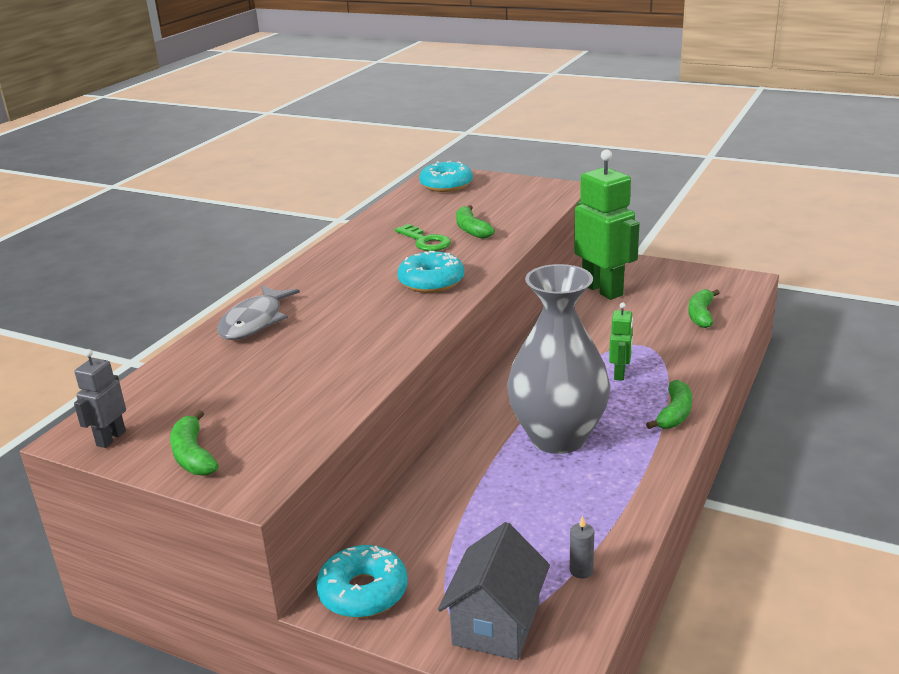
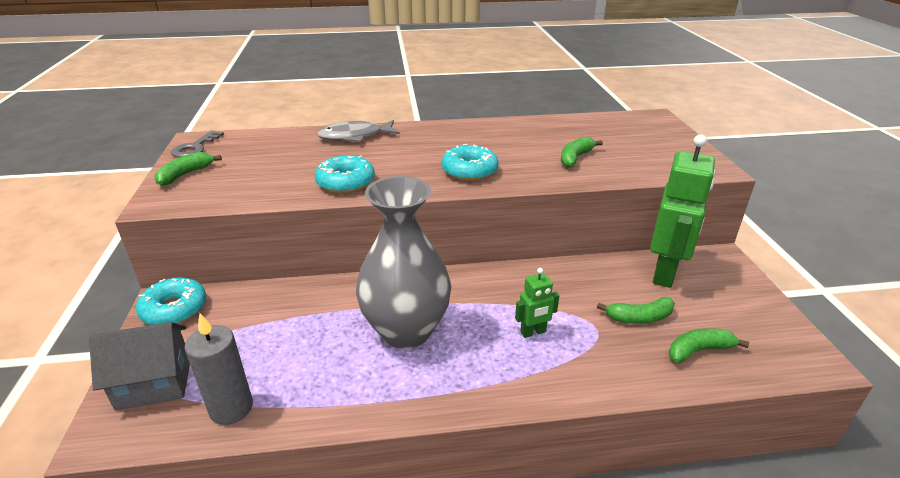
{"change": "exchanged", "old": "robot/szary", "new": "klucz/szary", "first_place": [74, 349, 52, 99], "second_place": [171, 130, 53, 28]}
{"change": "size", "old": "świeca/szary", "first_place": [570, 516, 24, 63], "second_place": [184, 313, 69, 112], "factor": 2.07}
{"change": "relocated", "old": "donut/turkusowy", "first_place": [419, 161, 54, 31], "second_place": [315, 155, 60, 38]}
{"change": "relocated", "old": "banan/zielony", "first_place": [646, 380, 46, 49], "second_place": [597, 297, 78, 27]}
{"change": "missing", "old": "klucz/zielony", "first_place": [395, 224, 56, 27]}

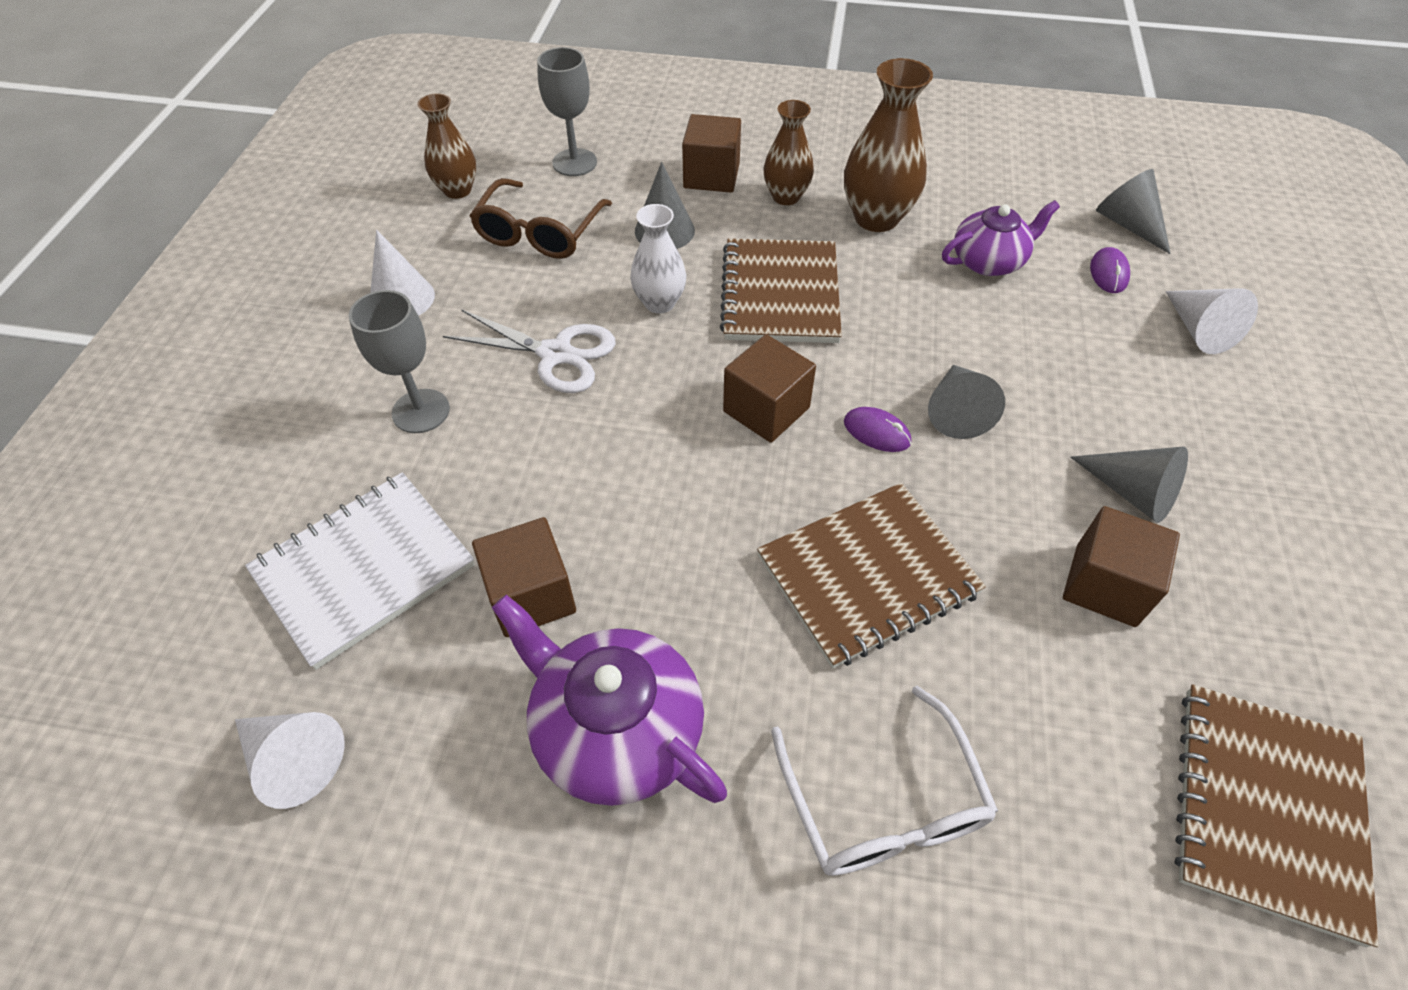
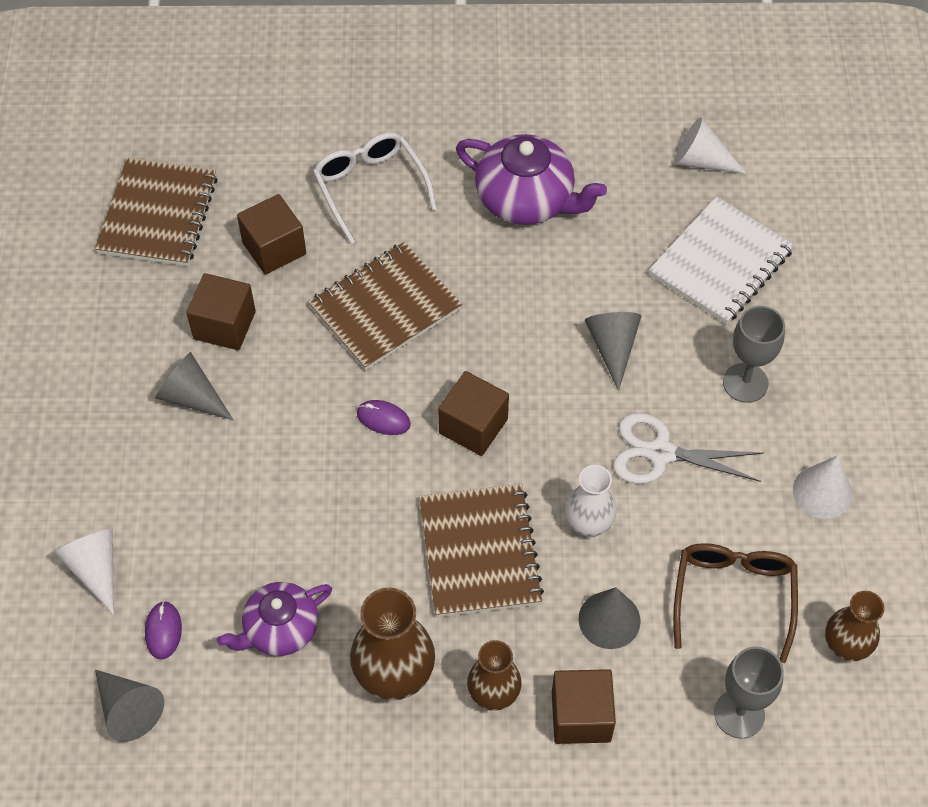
{"change": "relocated", "old": "sześcian/brązowy", "first_place": [472, 517, 104, 120], "second_place": [237, 194, 69, 81]}
{"change": "relocated", "old": "stożek/szary", "first_place": [928, 365, 77, 74], "second_place": [585, 312, 57, 79]}

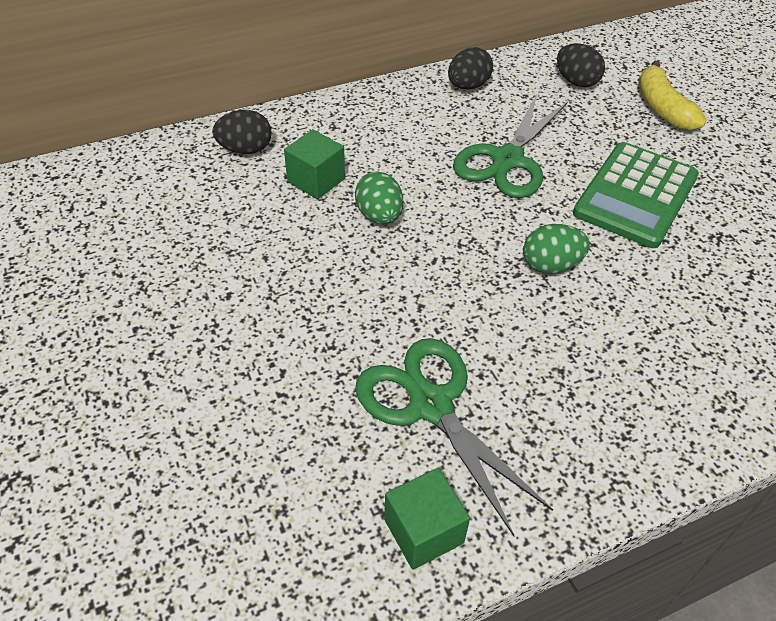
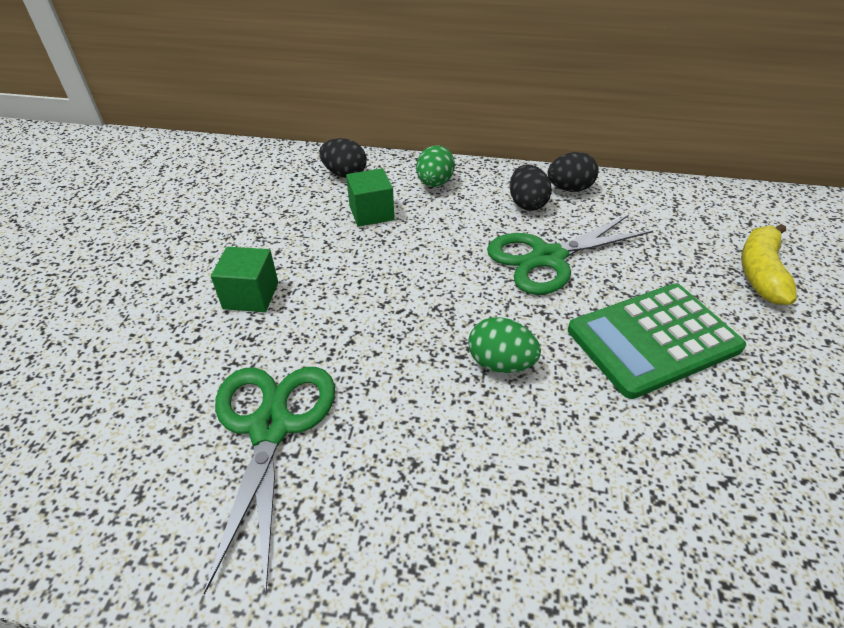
{"change": "relocated", "old": "sześcian/zielony", "first_place": [384, 468, 86, 102], "second_place": [211, 247, 67, 65]}
{"change": "relocated", "old": "jajko/zielony", "first_place": [355, 172, 48, 53], "second_place": [416, 145, 39, 42]}
{"change": "relocated", "old": "jajko/czarny", "first_place": [557, 43, 48, 44], "second_place": [510, 164, 42, 47]}

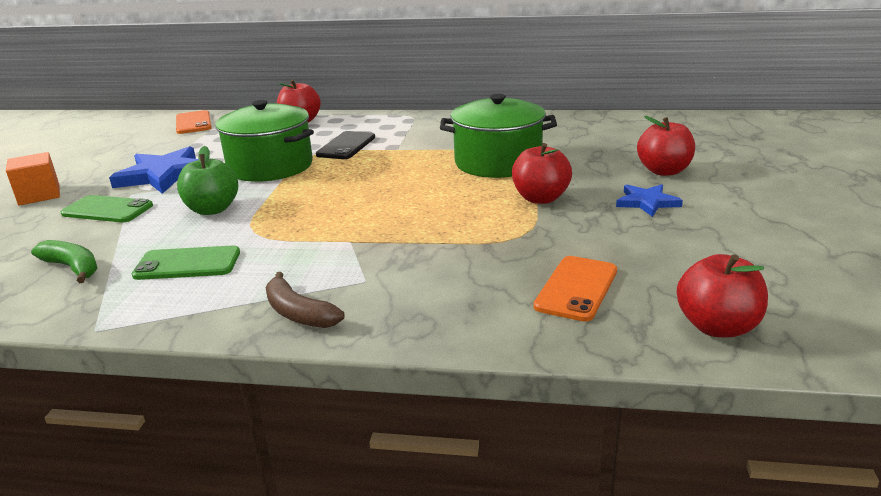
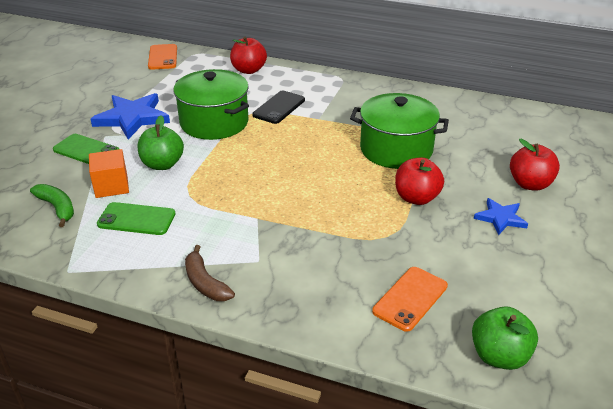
{"change": "relocated", "old": "sześcian/pomarańczowy", "first_place": [6, 152, 54, 53], "second_place": [89, 149, 40, 49]}
{"change": "colour", "old": "jabłko/czerwony", "new": "jabłko/zielony", "first_place": [677, 254, 91, 83], "second_place": [472, 306, 66, 64]}

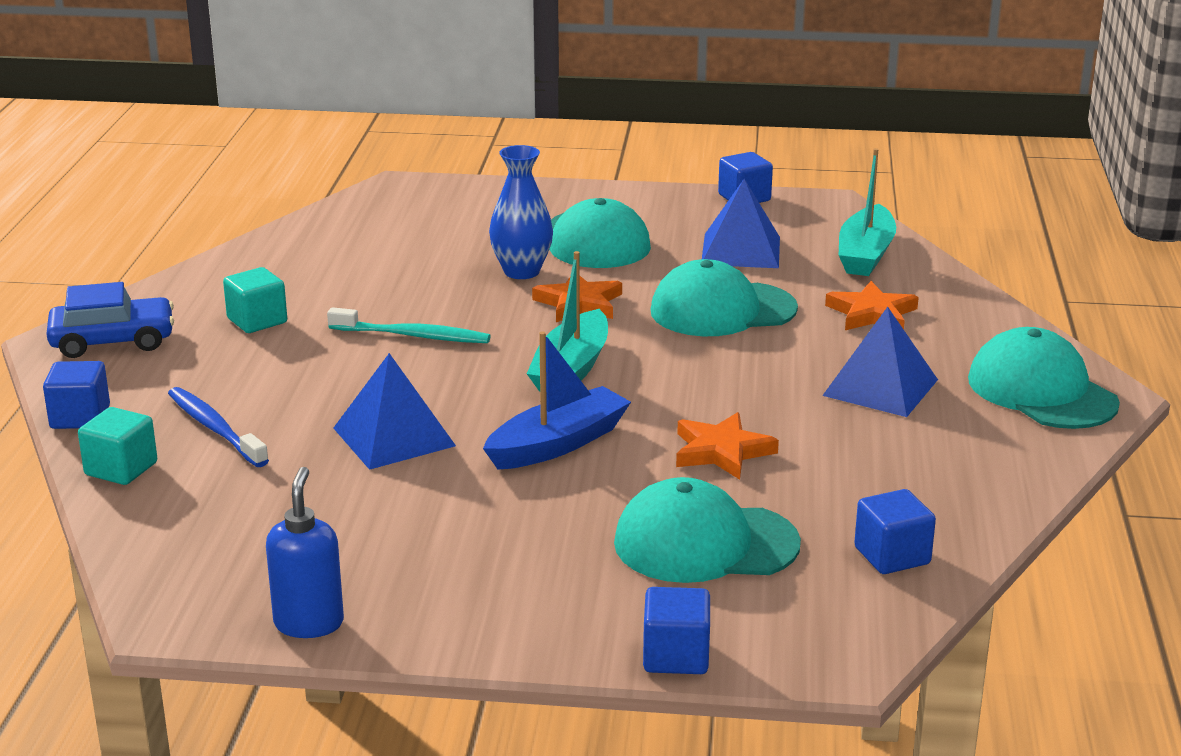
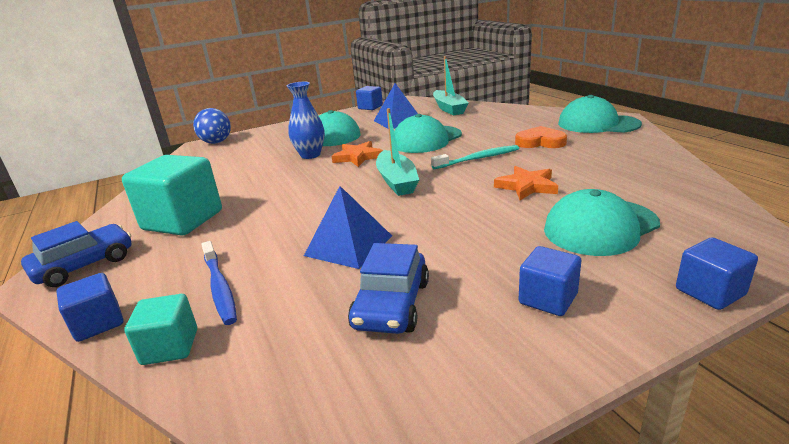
{"change": "size", "old": "sześcian/turkusowy", "first_place": [223, 267, 64, 66], "second_place": [122, 155, 100, 81], "factor": 1.88}
{"change": "appeared", "new": "piłka/niebieski", "second_place": [193, 108, 38, 36]}
{"change": "spun", "old": "szczoteczka do zębów/niebieski", "first_place": [168, 387, 101, 80], "second_place": [201, 241, 36, 84], "degrees": -135}
{"change": "appeared", "new": "samochód/niebieski", "second_place": [348, 243, 81, 91]}
{"change": "relocated", "old": "szczoteczka do zębów/turkusowy", "first_place": [327, 307, 164, 36], "second_place": [431, 145, 88, 24]}
{"change": "exchanged", "old": "piramida/niebieski", "new": "serce/pomarańczowy", "first_place": [822, 307, 116, 110], "second_place": [515, 126, 52, 22]}
{"change": "relocated", "old": "sześcian/niebieski", "first_place": [854, 489, 82, 85], "second_place": [519, 246, 62, 70]}
{"change": "missing", "old": "dozownik mydła/niebieski", "first_place": [266, 467, 78, 171]}
{"change": "missing", "old": "łódka/niebieski", "first_place": [483, 331, 148, 138]}
{"change": "missing", "old": "gwiazda/pomarańczowy", "first_place": [825, 281, 94, 49]}

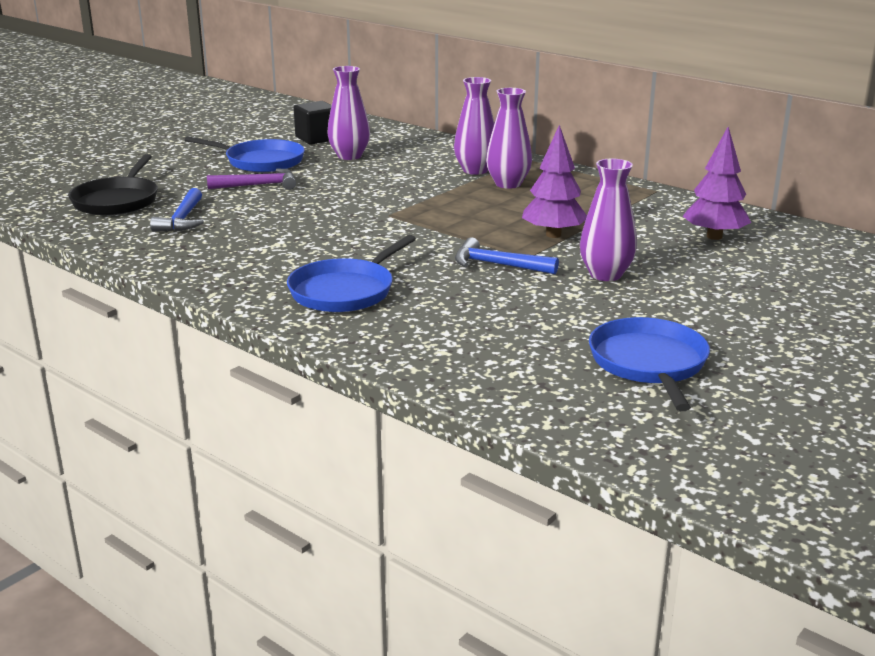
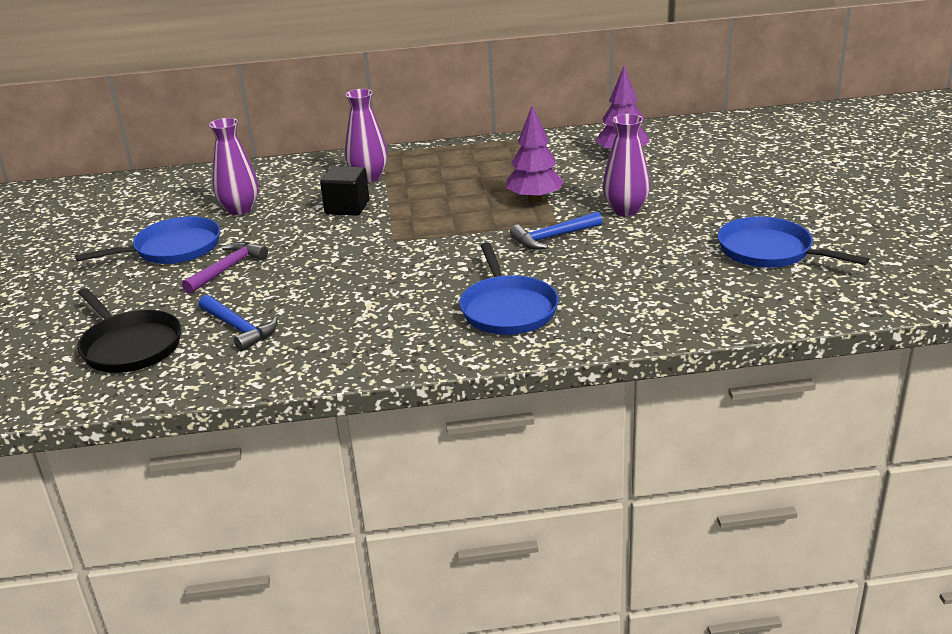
{"change": "relocated", "old": "sześcian/czarny", "first_place": [294, 101, 38, 44], "second_place": [320, 166, 49, 50]}
{"change": "missing", "old": "wazon/fioletowy", "first_place": [486, 88, 46, 101]}

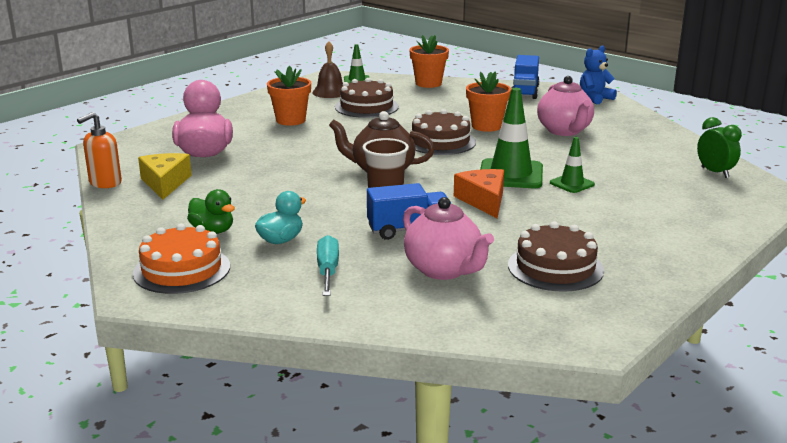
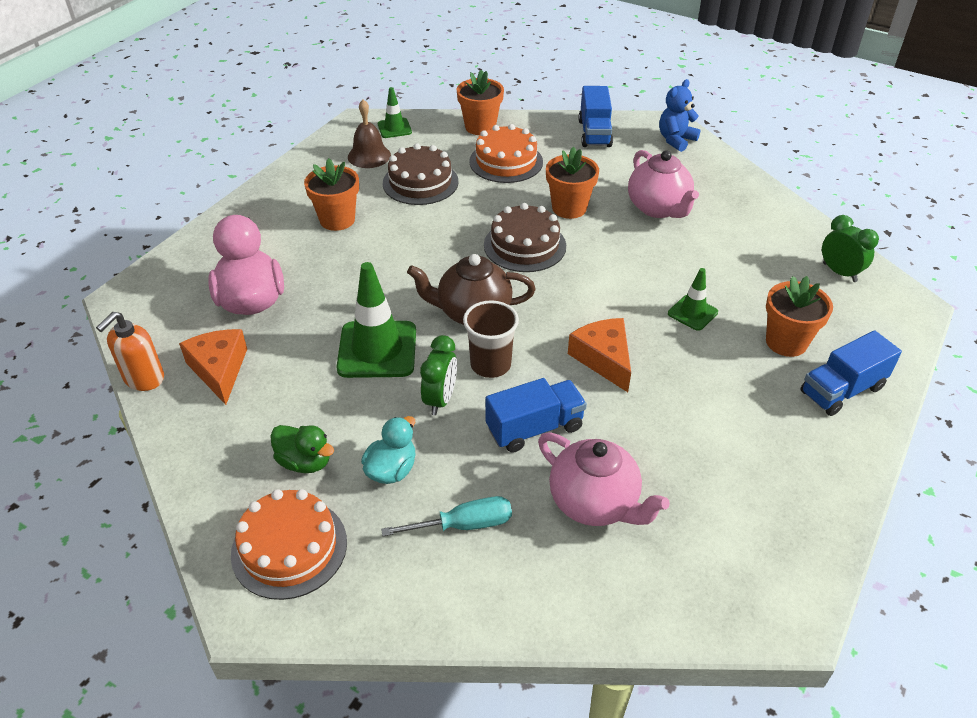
{"change": "colour", "old": "ser/żółty", "new": "ser/pomarańczowy", "first_place": [138, 153, 54, 47], "second_place": [179, 329, 68, 76]}
{"change": "relocated", "old": "pachołek/zielony", "first_place": [480, 88, 63, 100], "second_place": [337, 262, 79, 116]}
{"change": "spun", "old": "śrubokręt/turkusowy", "first_place": [317, 235, 22, 61], "second_place": [381, 496, 131, 40], "degrees": 90}
{"change": "appeared", "new": "budzik/zielony", "second_place": [420, 335, 37, 80]}
{"change": "appeared", "new": "tort/pomarańczowy", "second_place": [469, 124, 74, 59]}
{"change": "appeared", "new": "doniczka/pomarańczowy", "second_place": [766, 276, 67, 81]}
{"change": "appeared", "new": "ciężarówka/niebieski", "second_place": [800, 330, 102, 86]}
{"change": "missing", "old": "tort/brązowy", "first_place": [508, 222, 96, 70]}

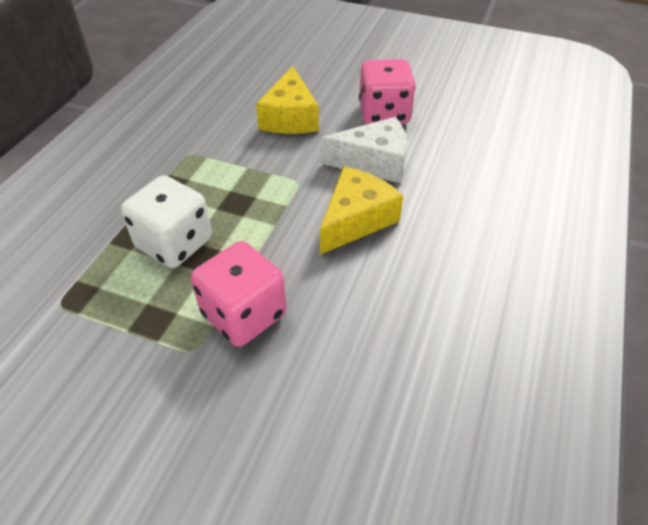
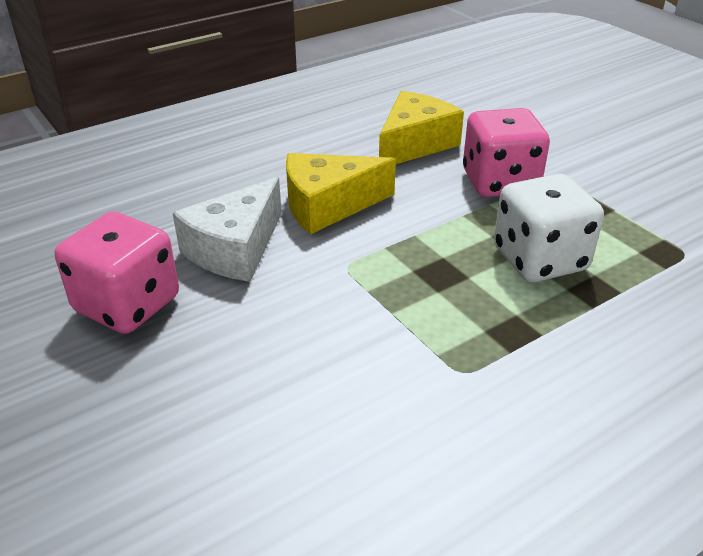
{"change": "spun", "old": "ser/biały", "first_place": [321, 117, 86, 66], "second_place": [173, 177, 109, 105], "degrees": -90}
{"change": "relocated", "old": "ser/żółty", "first_place": [256, 66, 63, 68], "second_place": [379, 91, 85, 73]}

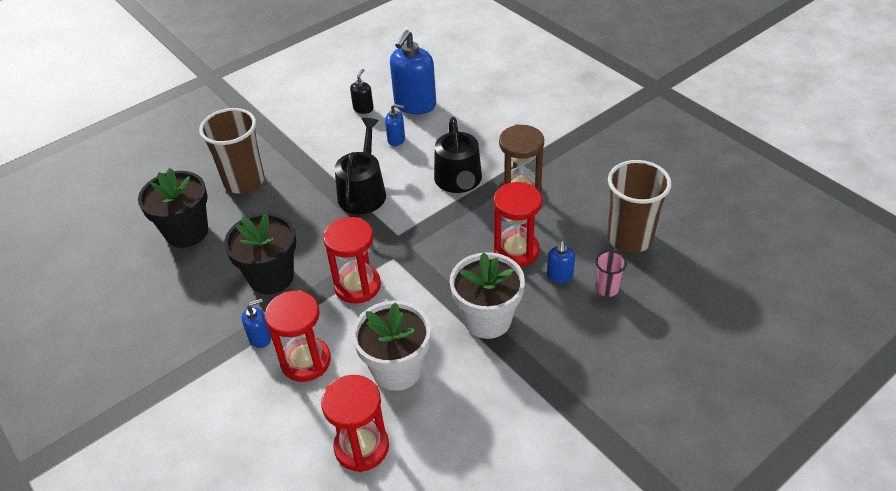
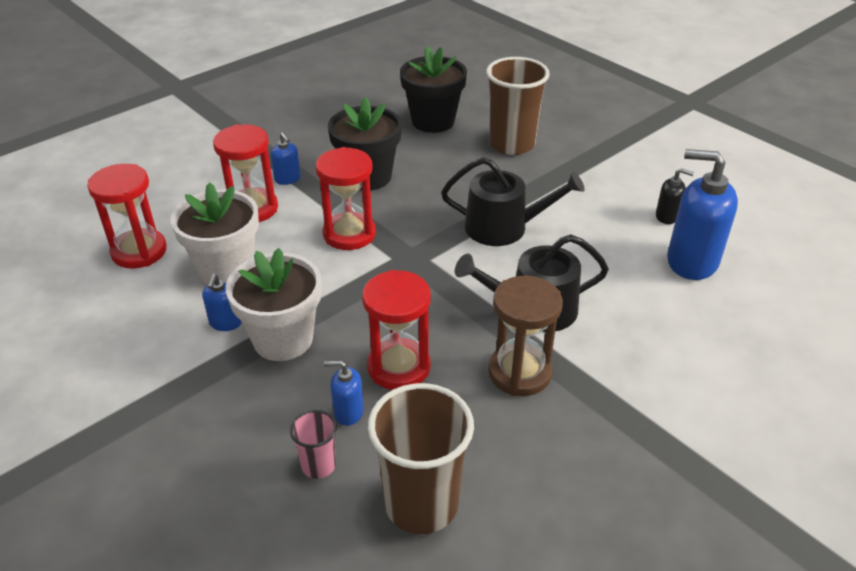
{"change": "relocated", "old": "dozownik mydła/niebieski", "first_place": [385, 104, 20, 42], "second_place": [202, 274, 40, 57]}

